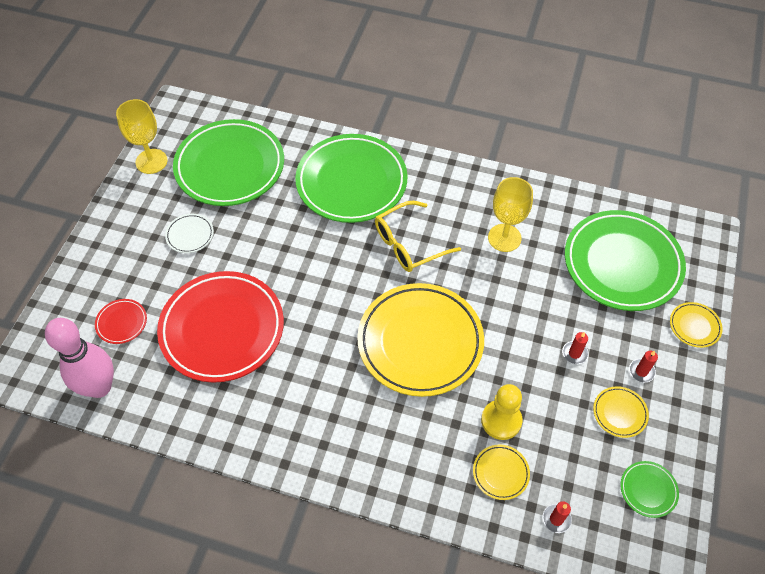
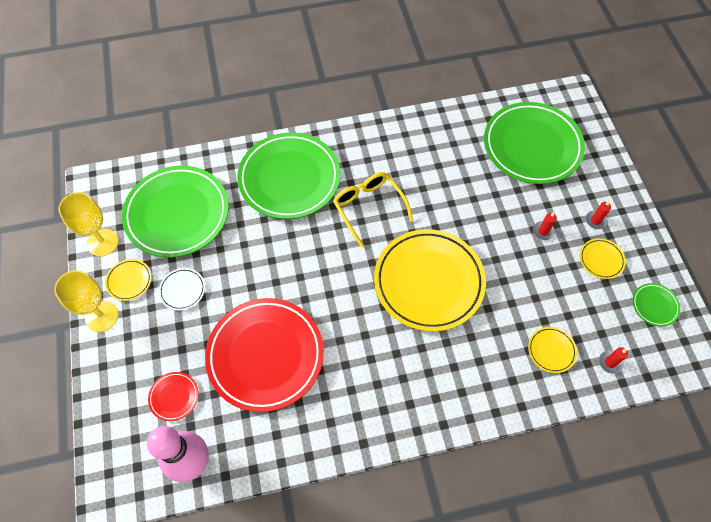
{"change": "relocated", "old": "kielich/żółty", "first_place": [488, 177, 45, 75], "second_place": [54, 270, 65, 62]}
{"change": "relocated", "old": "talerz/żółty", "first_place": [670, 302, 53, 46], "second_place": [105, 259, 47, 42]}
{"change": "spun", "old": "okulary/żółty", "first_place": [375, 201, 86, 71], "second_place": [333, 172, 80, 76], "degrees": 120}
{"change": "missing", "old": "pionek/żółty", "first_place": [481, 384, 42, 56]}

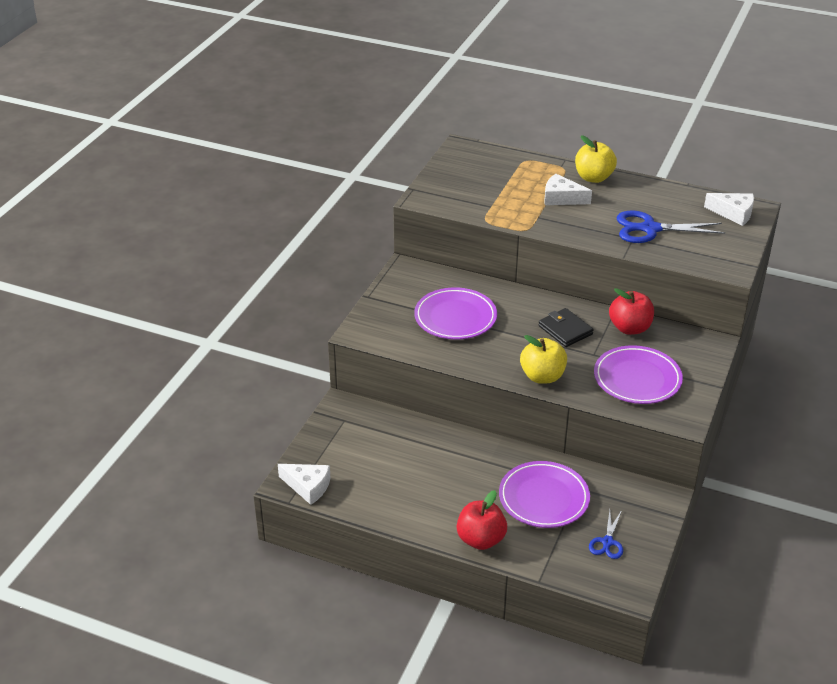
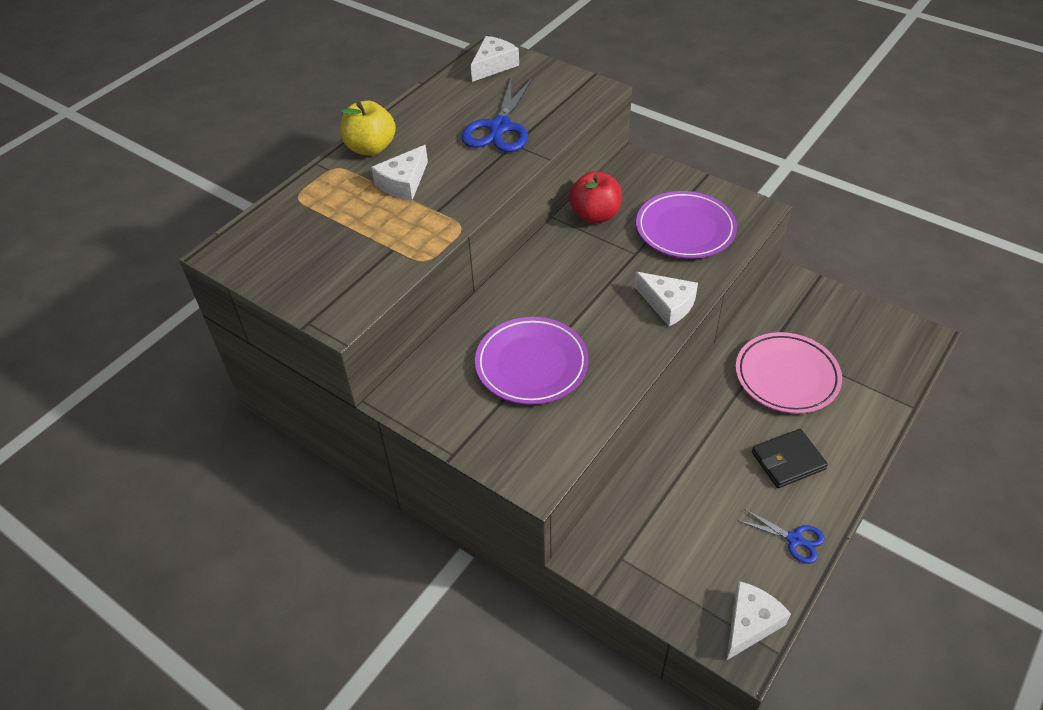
{"change": "exchanged", "old": "jabłko/żółty", "new": "ser/biały", "first_place": [520, 335, 47, 49], "second_place": [634, 272, 64, 54]}
{"change": "colour", "old": "talerz/fioletowy", "new": "talerz/różowy", "first_place": [499, 461, 91, 67], "second_place": [736, 332, 106, 81]}
{"change": "relocated", "old": "nożyczki/niebieski", "first_place": [589, 510, 34, 49], "second_place": [739, 508, 86, 56]}
{"change": "relocated", "old": "portfel/czarny", "first_place": [539, 308, 55, 39], "second_place": [752, 429, 76, 59]}
{"change": "missing", "old": "jabłko/czerwony", "first_place": [457, 490, 50, 60]}

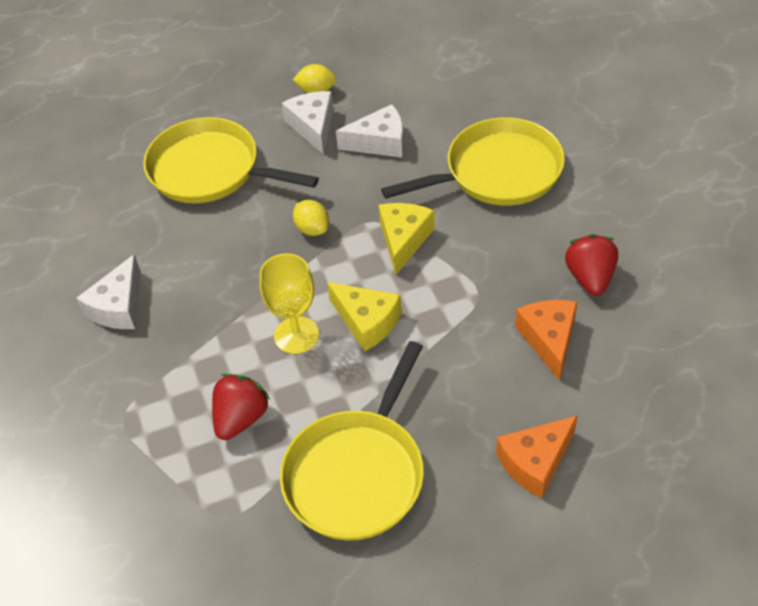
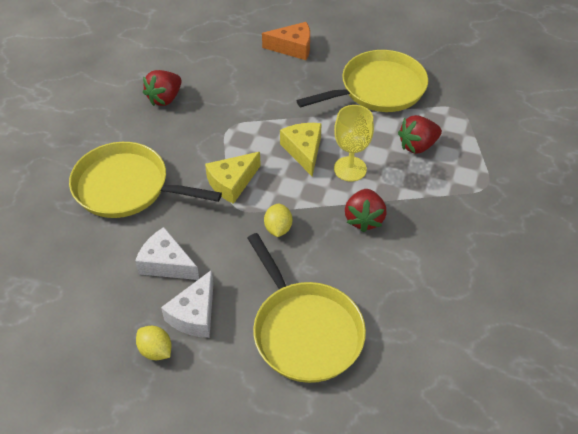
{"change": "appeared", "new": "truskawka/czerwony", "second_place": [345, 189, 41, 44]}
{"change": "missing", "old": "ser/biały", "first_place": [76, 255, 65, 74]}
{"change": "missing", "old": "ser/pomarańczowy", "first_place": [515, 300, 62, 81]}

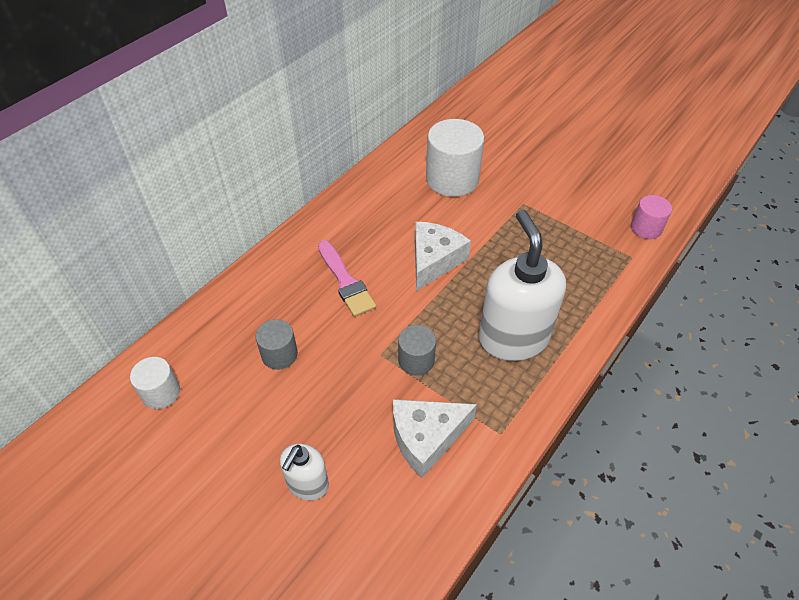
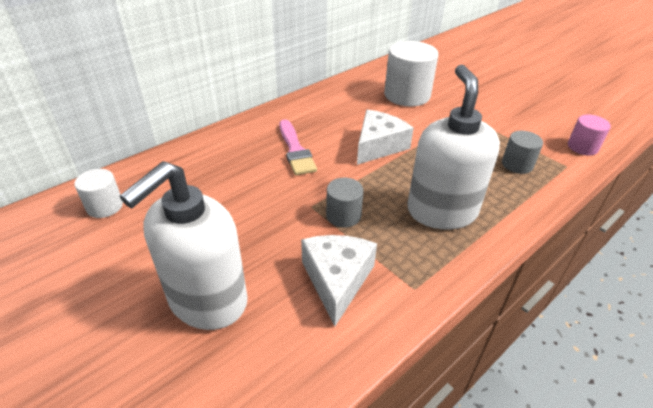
{"change": "size", "old": "dozownik mydła/biały", "first_place": [280, 444, 49, 57], "second_place": [120, 161, 128, 169], "factor": 1.92}
{"change": "spun", "old": "ser/biały", "first_place": [393, 399, 84, 79], "second_place": [301, 235, 76, 91], "degrees": 105}
{"change": "relocated", "old": "walec/szary", "first_place": [255, 319, 43, 51], "second_place": [502, 131, 41, 43]}

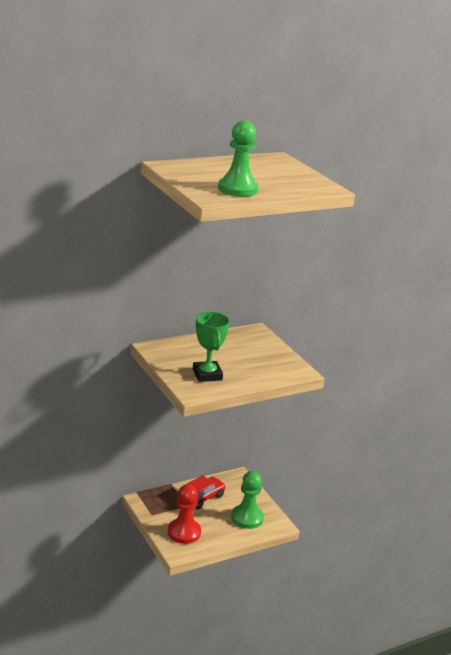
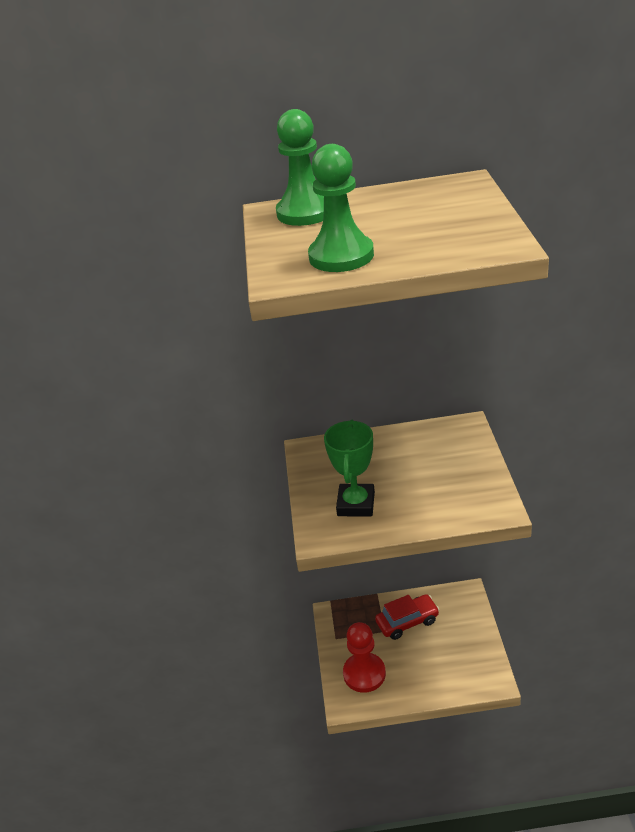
{"change": "relocated", "old": "pionek/zielony", "first_place": [231, 471, 33, 58], "second_place": [276, 109, 48, 117]}

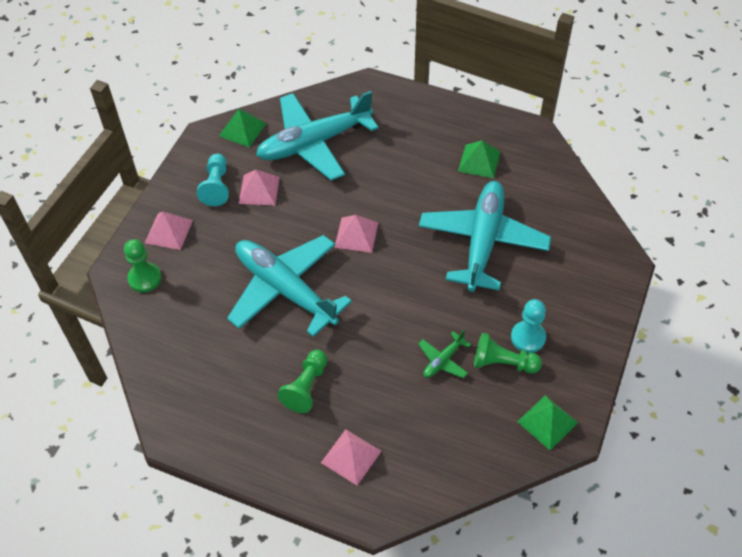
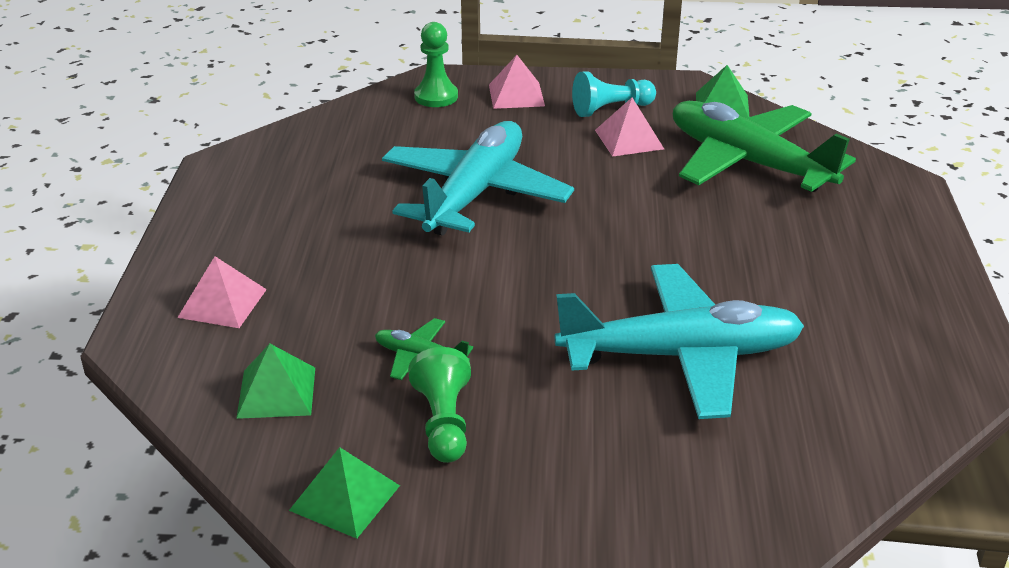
{"change": "relocated", "old": "piramida/zielony", "first_place": [458, 140, 42, 38], "second_place": [236, 344, 79, 75]}
{"change": "colour", "old": "samolot/turkusowy", "new": "samolot/zielony", "first_place": [256, 91, 123, 90], "second_place": [673, 101, 183, 91]}
{"change": "missing", "old": "pionek/zielony", "first_place": [278, 350, 50, 63]}
{"change": "missing", "old": "piramida/różowy", "first_place": [334, 215, 44, 38]}
{"change": "missing", "old": "pionek/turkusowy", "first_place": [511, 299, 35, 54]}

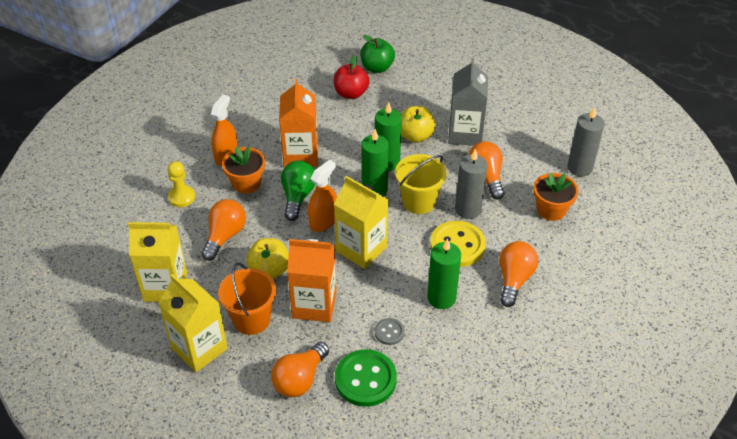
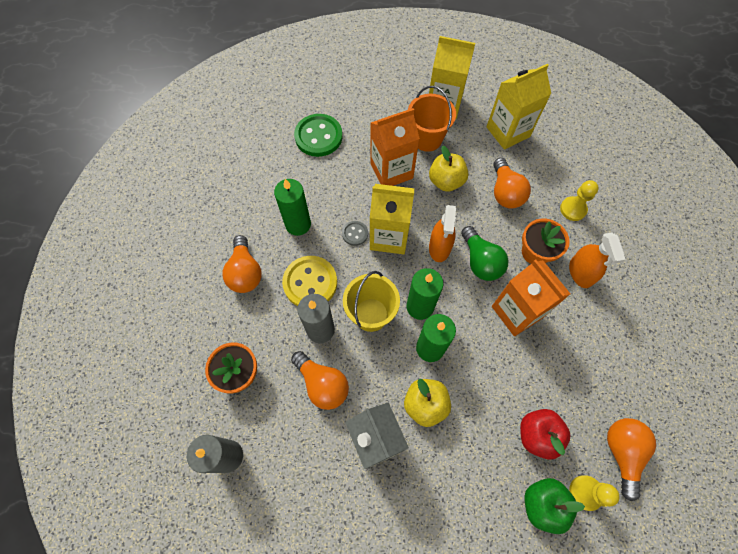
{"change": "relocated", "old": "guzik/szary", "first_place": [375, 318, 30, 27], "second_place": [342, 221, 26, 25]}
{"change": "appeared", "new": "pionek/żółty", "second_place": [569, 475, 51, 36]}
{"change": "relocated", "old": "żarówka/pomarańczowy", "first_place": [271, 342, 58, 55], "second_place": [607, 418, 49, 83]}

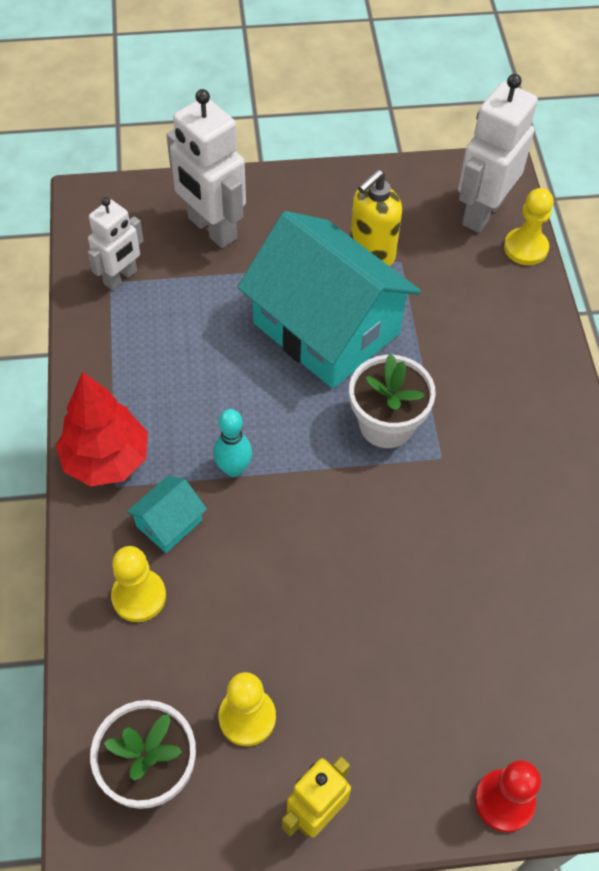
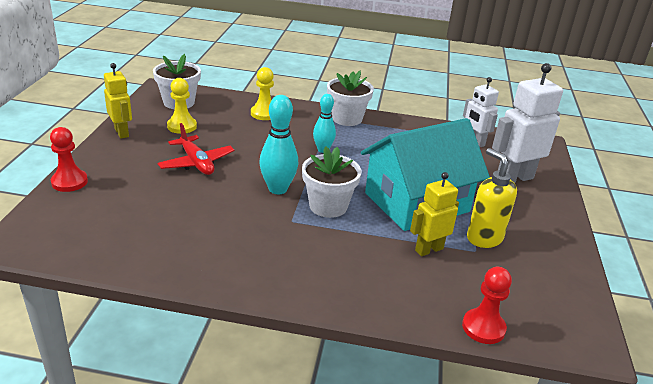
{"change": "appeared", "new": "samolot/czerwony", "second_place": [157, 123, 78, 52]}
{"change": "appeared", "new": "kręgiel/turkusowy", "second_place": [259, 95, 39, 99]}
{"change": "exchanged", "old": "drzewko/czerwony", "new": "doniczka/biały", "first_place": [56, 372, 92, 114], "second_place": [327, 71, 47, 55]}
{"change": "appeared", "new": "robot/żółty", "second_place": [410, 172, 49, 84]}
{"change": "colour", "old": "pionek/żółty", "new": "pionek/czerwony", "first_place": [504, 188, 50, 77], "second_place": [462, 267, 50, 77]}
{"change": "missing", "old": "domek/turkusowy", "first_place": [127, 475, 80, 78]}
{"change": "missing", "old": "robot/biały", "first_place": [458, 74, 80, 159]}

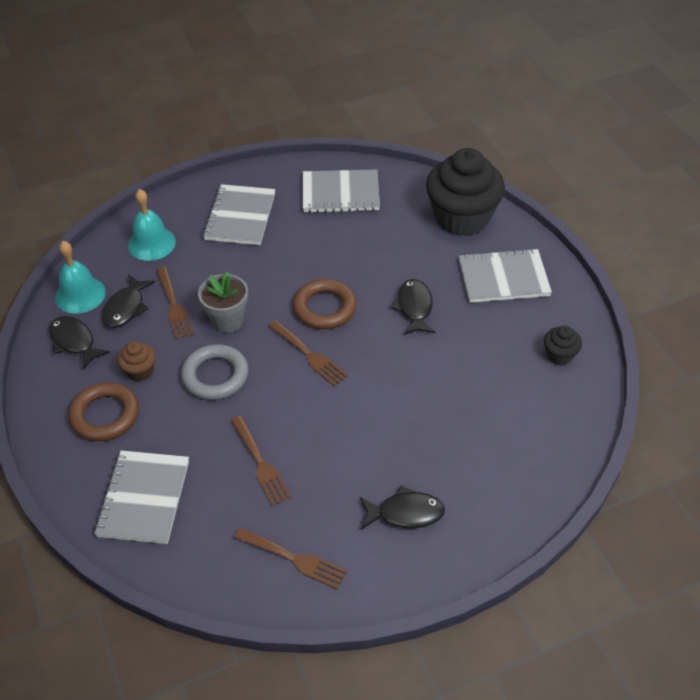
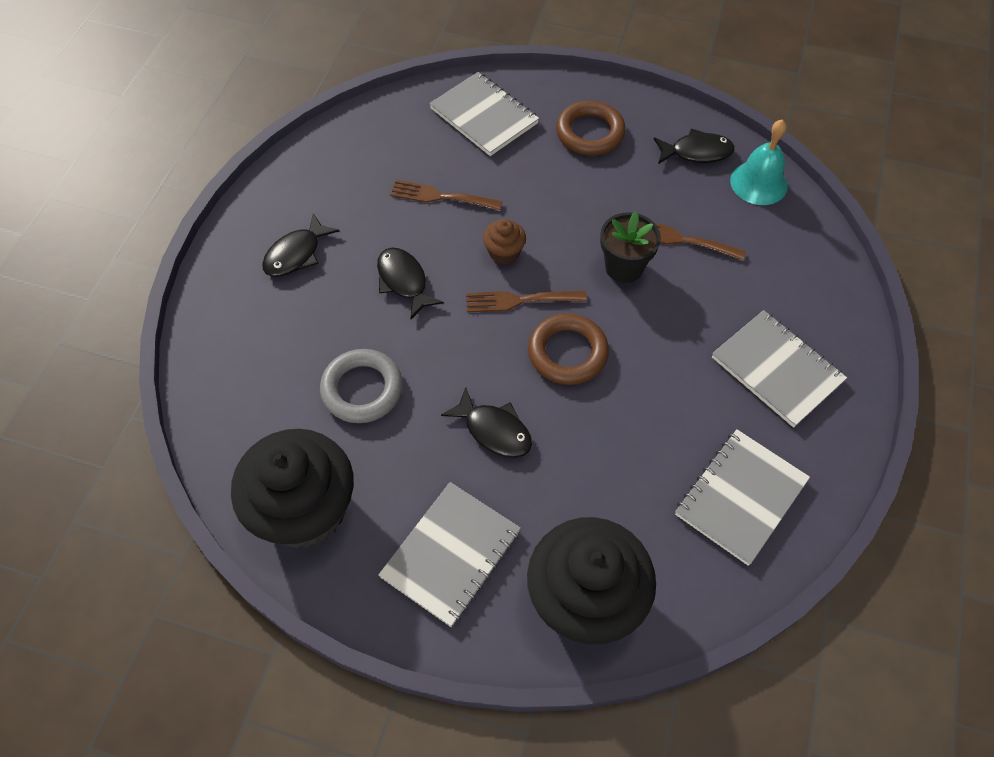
{"change": "size", "old": "muffinka/czarny", "first_place": [544, 325, 38, 40], "second_place": [231, 429, 123, 119], "factor": 2.3}
{"change": "relocated", "old": "pierścień/szary", "first_place": [181, 344, 68, 56], "second_place": [320, 349, 83, 74]}
{"change": "relocated", "old": "ryba/czarny", "first_place": [102, 274, 53, 54], "second_place": [377, 248, 67, 71]}
{"change": "relocated", "old": "muffinka/brązowy", "first_place": [117, 341, 39, 40], "second_place": [483, 219, 43, 45]}
{"change": "colour", "old": "doniczka/szary", "new": "doniczka/czarny", "first_place": [198, 272, 50, 61], "second_place": [600, 211, 61, 72]}
{"change": "missing", "old": "dzwonek/turkusowy", "first_place": [128, 189, 48, 72]}
{"change": "missing", "old": "widelec/brązowy", "first_place": [234, 527, 113, 62]}

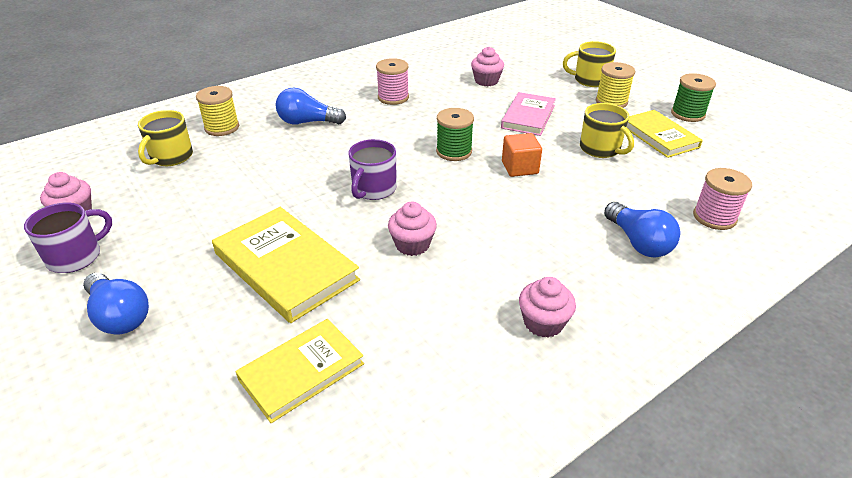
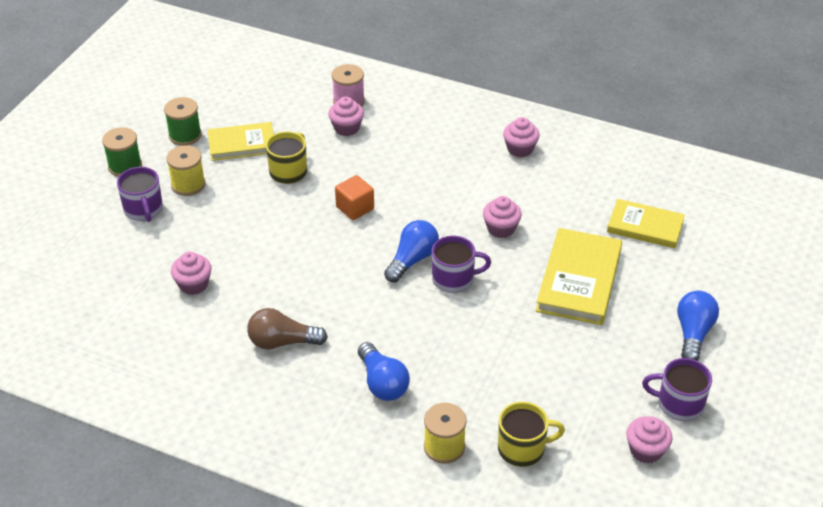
{"change": "relocated", "old": "szpulka/zielony", "first_place": [436, 108, 38, 53], "second_place": [102, 127, 40, 50]}
{"change": "colour", "old": "kubek/żółty", "new": "kubek/fioletowy", "first_place": [563, 41, 53, 46], "second_place": [117, 167, 46, 55]}
{"change": "spun", "old": "książka/żółty", "first_place": [627, 110, 76, 48], "second_place": [207, 122, 67, 39], "degrees": 45}
{"change": "exchanged", "old": "szpulka/różowy", "new": "żarówka/brązowy", "first_place": [376, 58, 33, 47], "second_place": [247, 308, 81, 42]}
{"change": "appeared", "new": "muffinka/różowy", "second_place": [328, 96, 36, 40]}
{"change": "relocated", "old": "żarówka/niebieski", "first_place": [604, 202, 76, 55], "second_place": [384, 220, 55, 62]}
{"change": "missing", "old": "książka/różowy", "first_place": [501, 92, 55, 44]}

